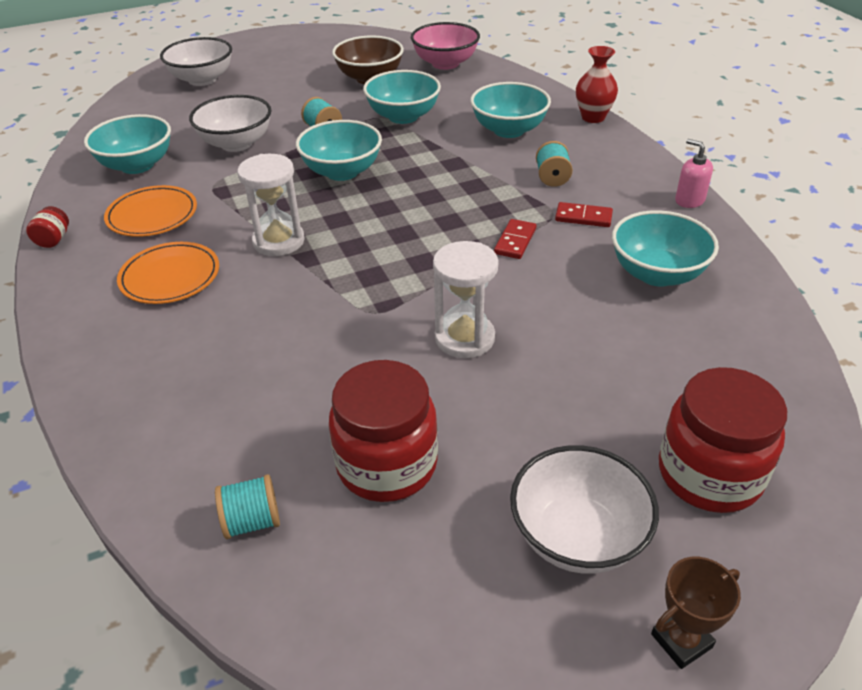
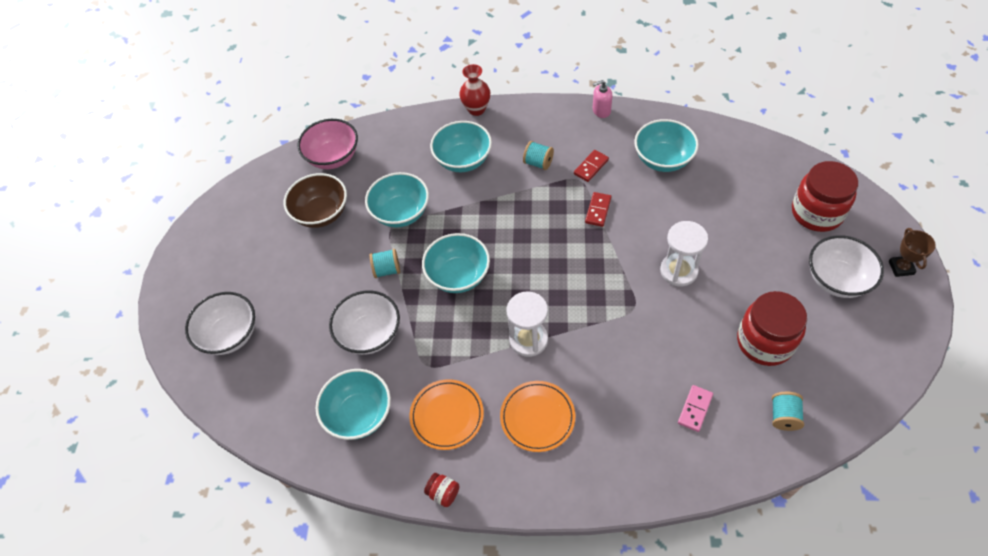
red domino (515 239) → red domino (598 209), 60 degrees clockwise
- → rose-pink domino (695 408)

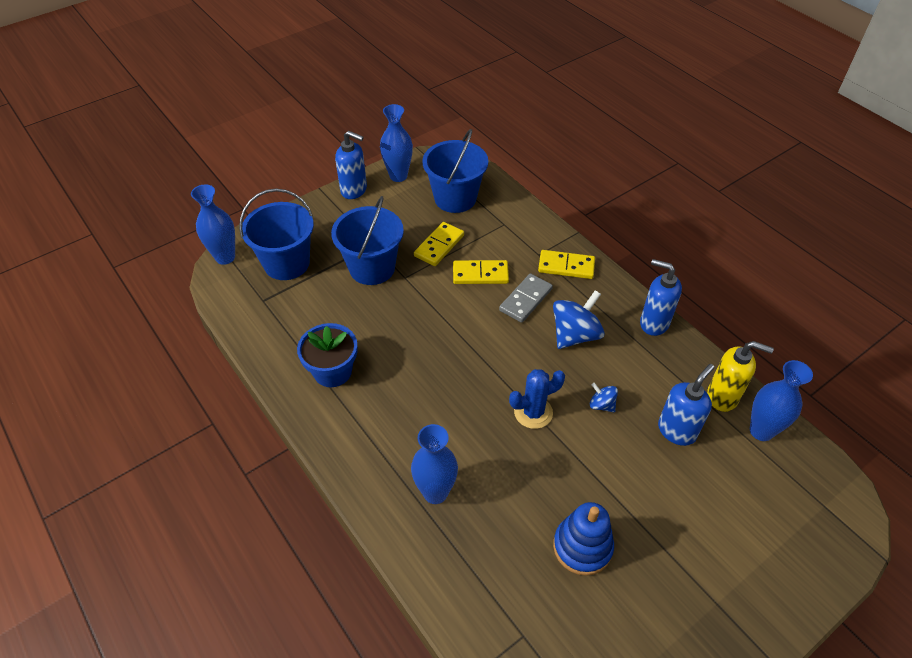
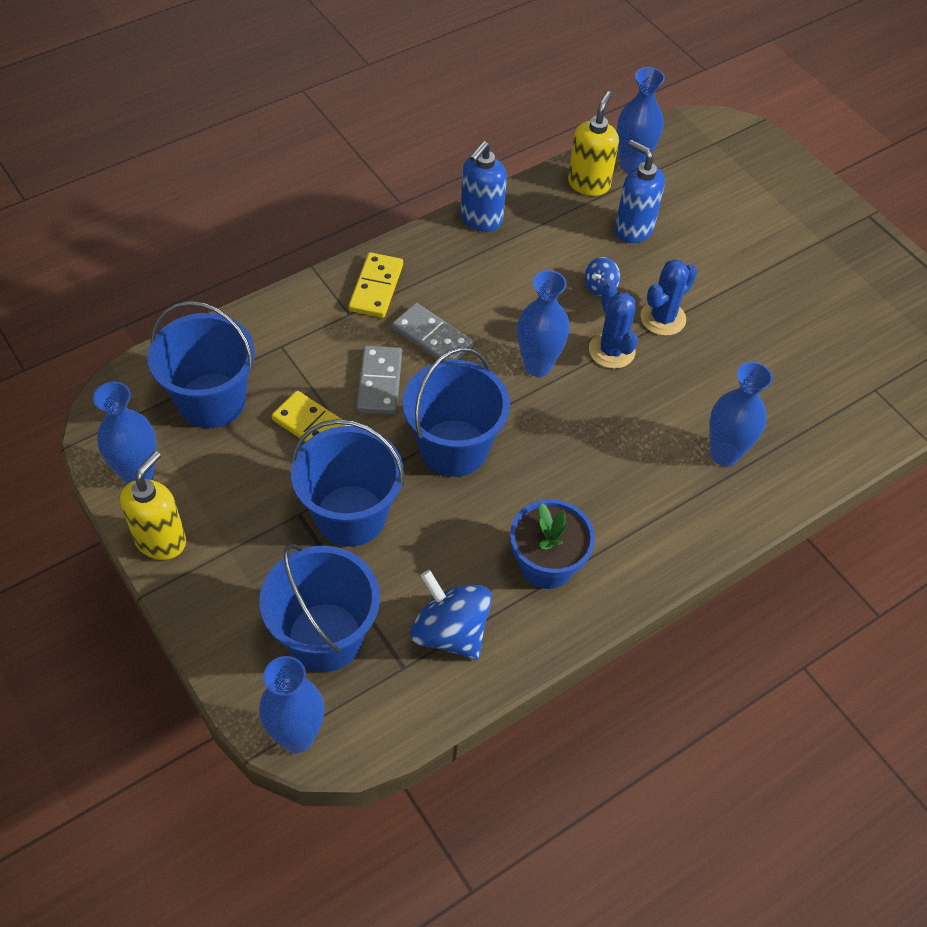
blue soap pump (351 165) → golden soap pump (153 505)
golden domino (481 272) → ash-grey domino (379 380)
blue whirligig (578 319) → blue whirligig (451 615), relocated
blue stacking toy (583 539) → -
- → blue cactus (668 297)
- → blue tall vase (543 323)
- → blue pail (456 412)

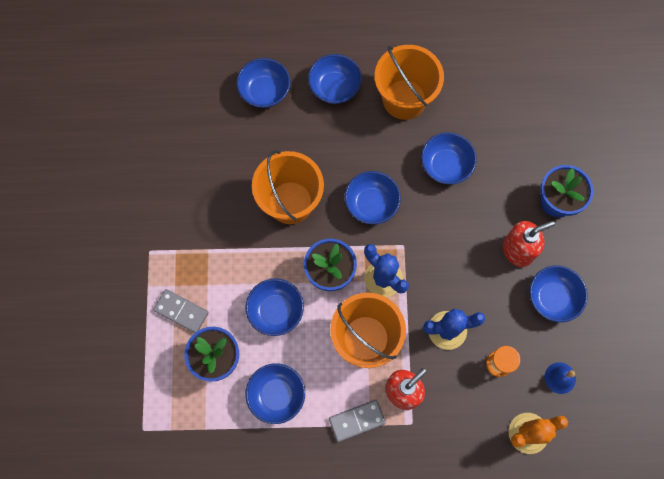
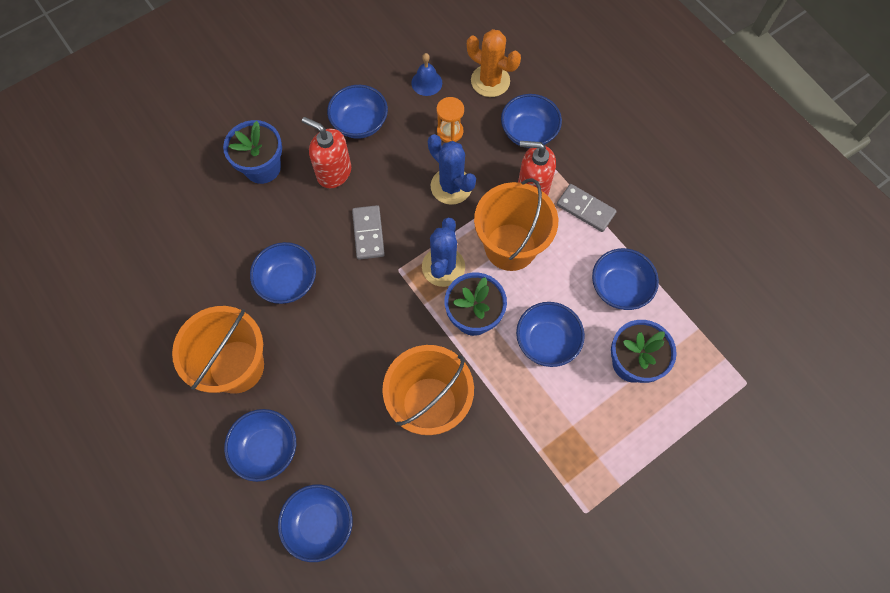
blue deep dish (373 198) → blue deep dish (531 121), relocated
ash-grey domino (181 311) → ash-grey domino (368 232), relocated

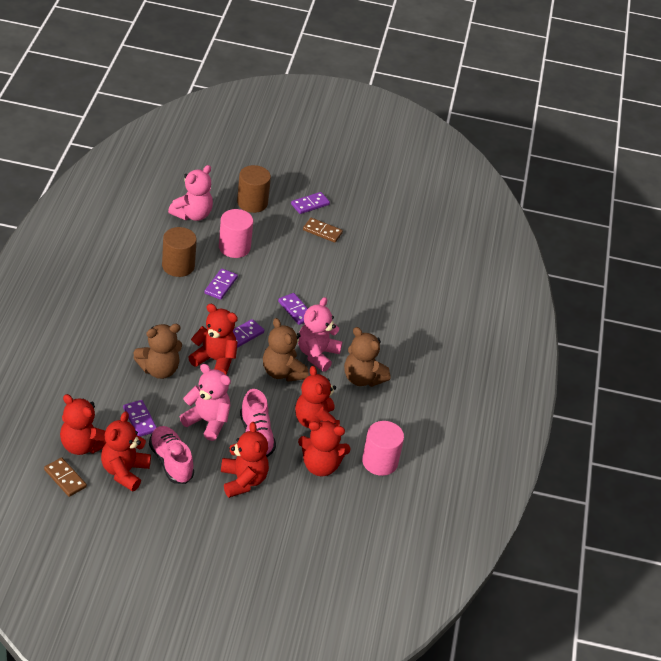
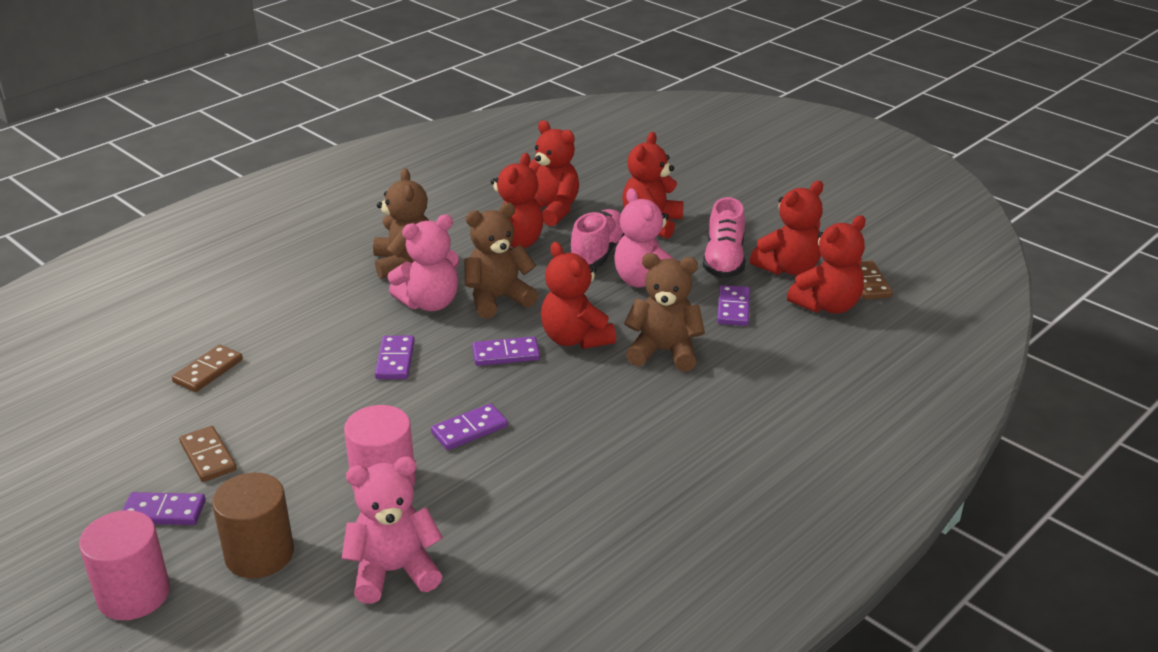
dark brown solid cylinder (179 252) → -
dark brown stuffed bear (286 350) → dark brown stuffed bear (501 261), 120 degrees counterclockwise
red stuffed bear (83 424) → red stuffed bear (826 264), 75 degrees clockwise
rose-pink solid cylinder (383 448) → rose-pink solid cylinder (124 565), relocated
- → dark brown domino (207 368)

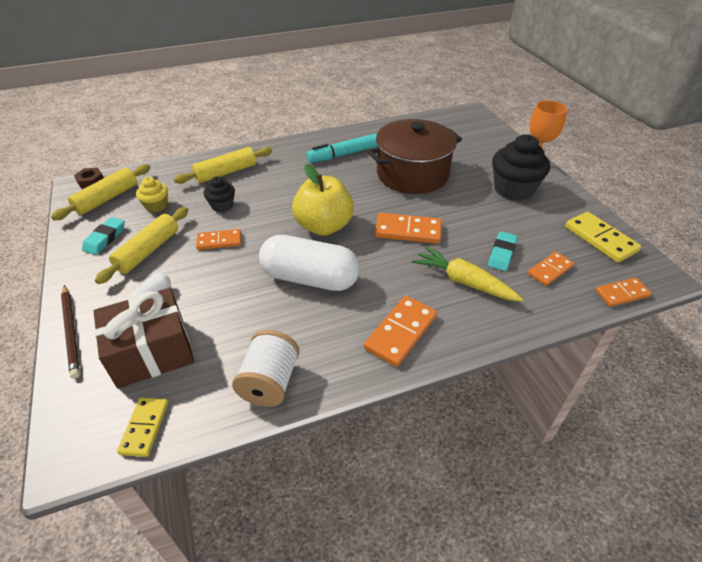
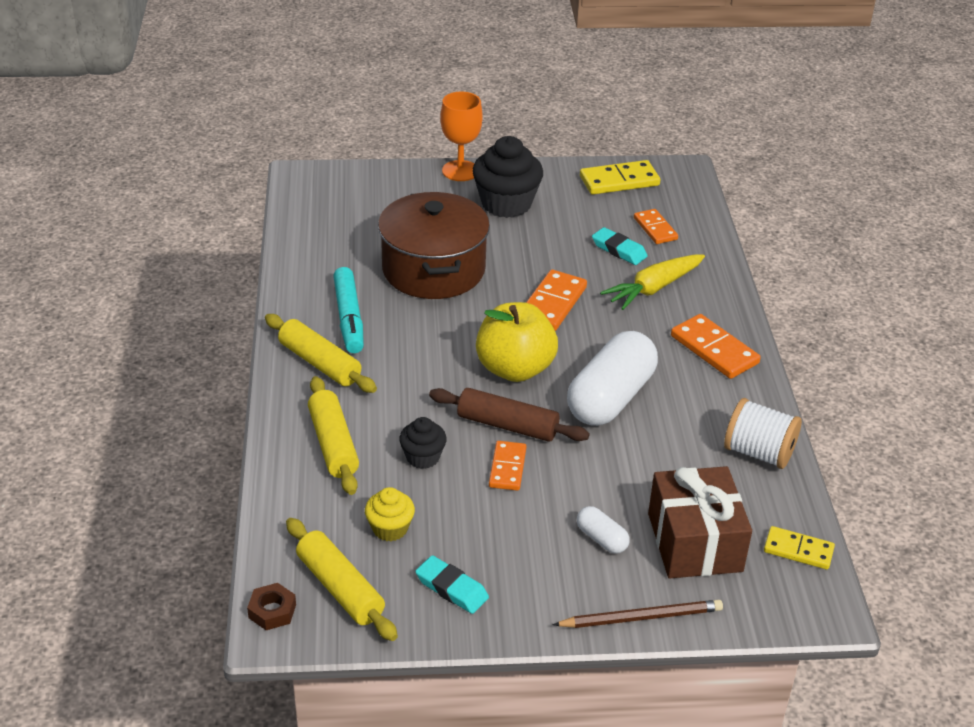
golden rolling pin (141 245) → golden rolling pin (321 353), relocated
orange-coloured domino (623 292) → -
- → dark brown rolling pin (509 415)

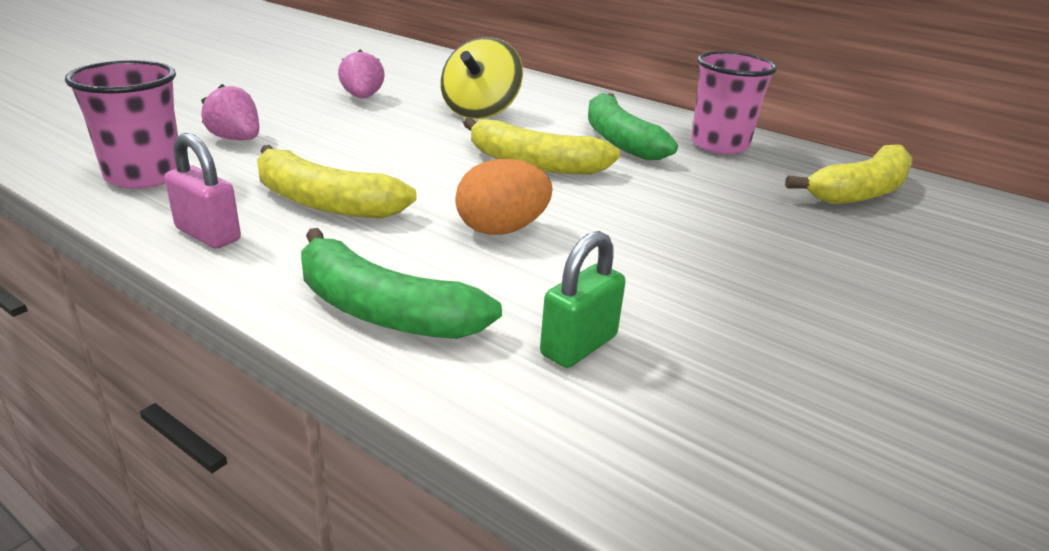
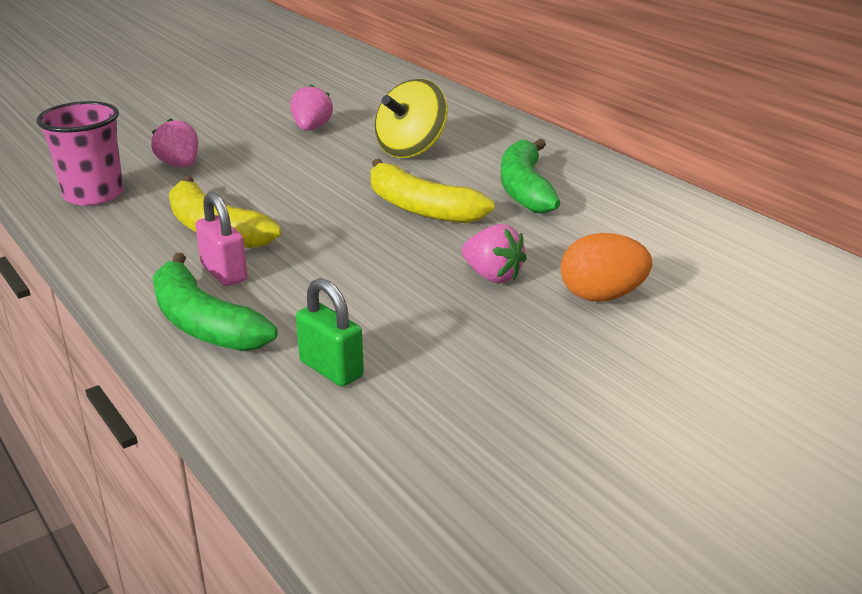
rose-pink cup (734 102) → -
rose-pink padlock (202 190) → rose-pink padlock (221 238), relocated
golden banana fruit (849 174) → -
orange-coloured toy egg (503 197) → orange-coloured toy egg (606 267), relocated
green padlock (583 299) → green padlock (330 332), 75 degrees clockwise
- → rose-pink strawberry (494 253)

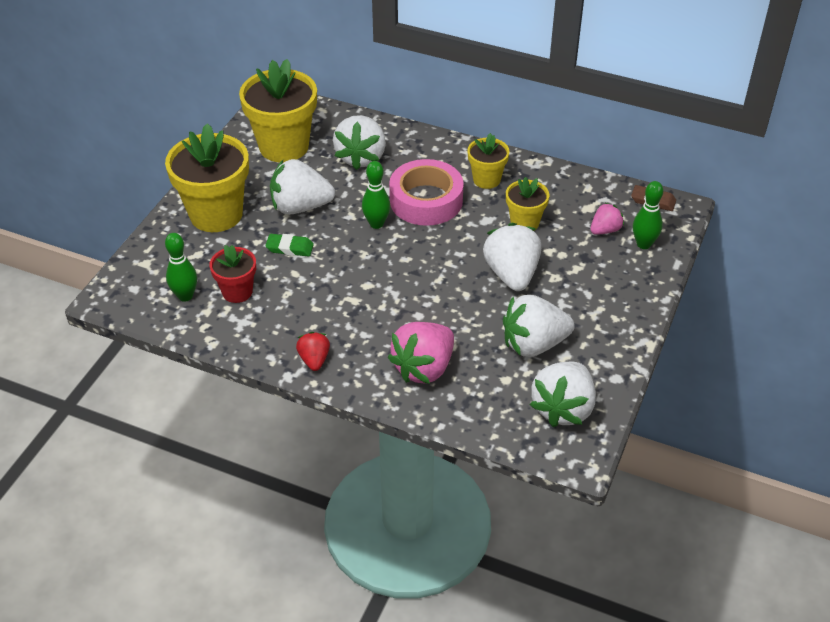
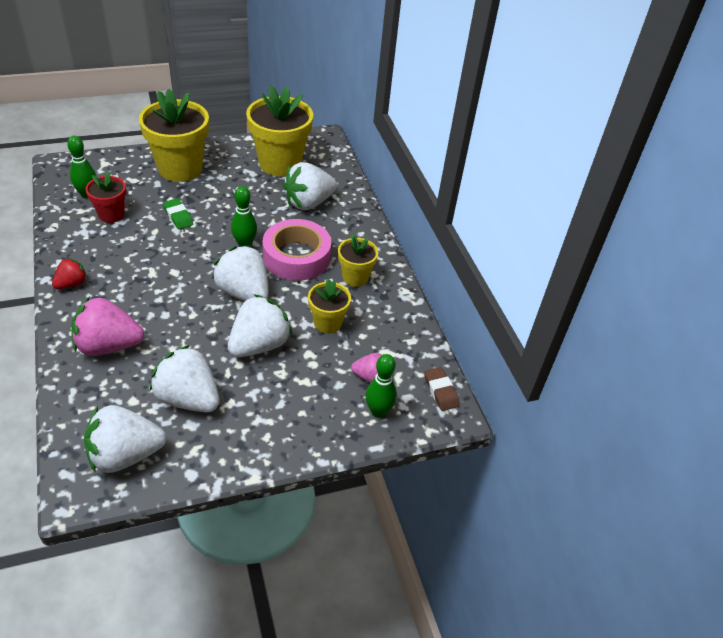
white strawberry (302 187) → white strawberry (240 273), relocated

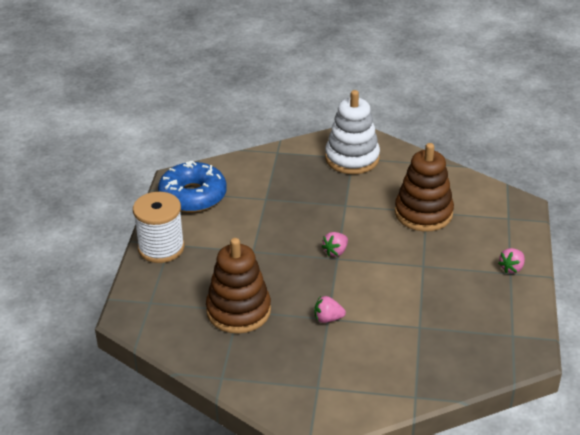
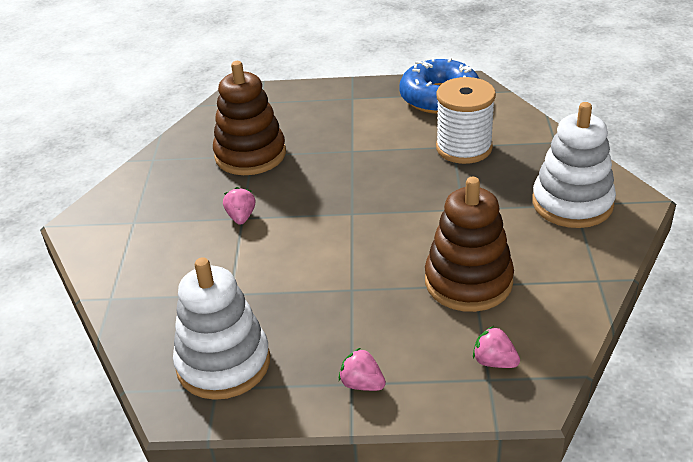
white bobbin (158 227) → white bobbin (466 120), relocated
rose-pink strawberry (335 244) → rose-pink strawberry (496 347), relocated
- → white stacking toy (221 328)

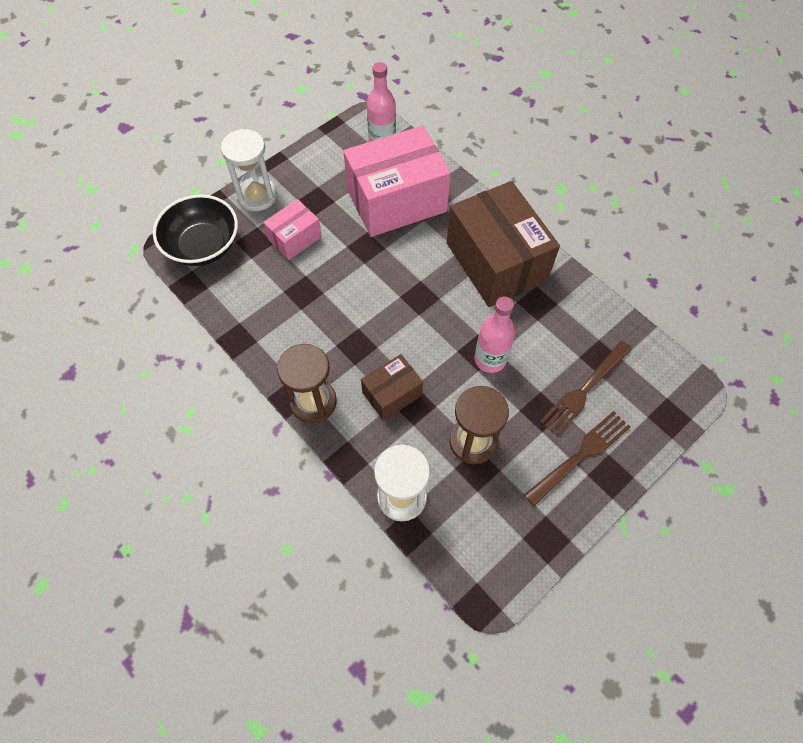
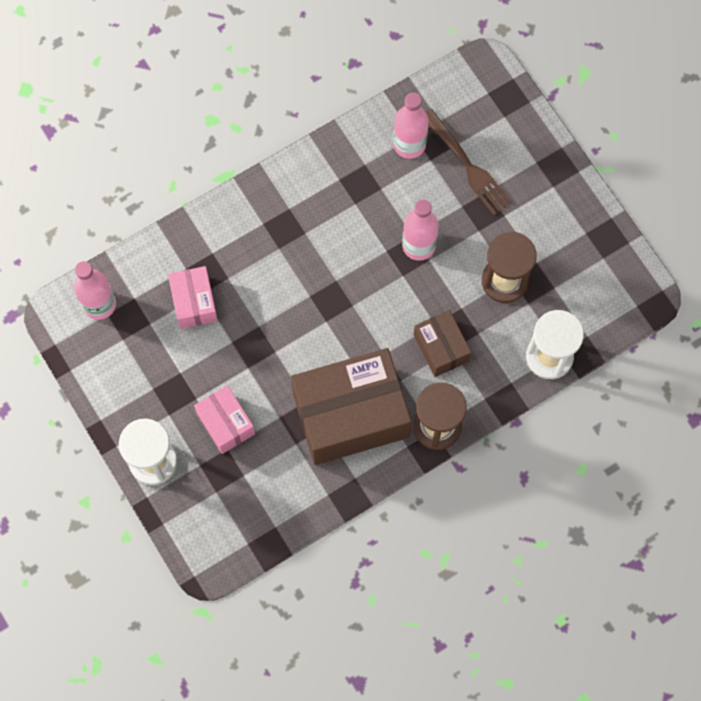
rose-pink parcel (397 181) → rose-pink parcel (193 297), x0.50
dark brown parcel (503 244) → dark brown parcel (351 406), relocated
ebony deep dish (195 230) → -
dark brown fork (577 458) → -
- → rose-pink drink bottle (410 126)

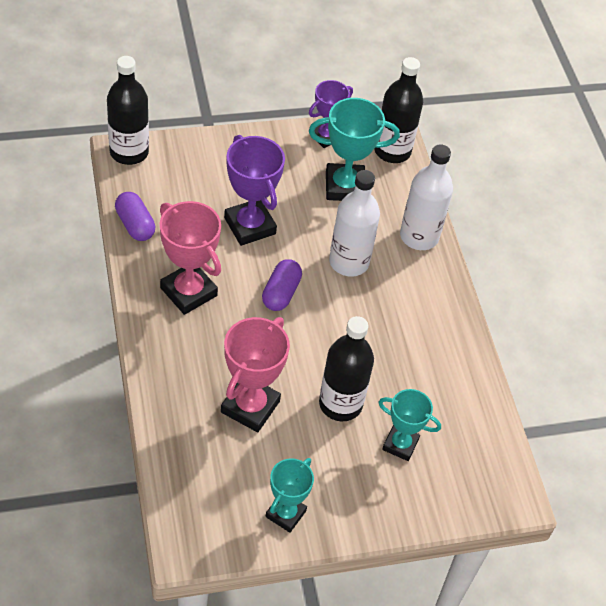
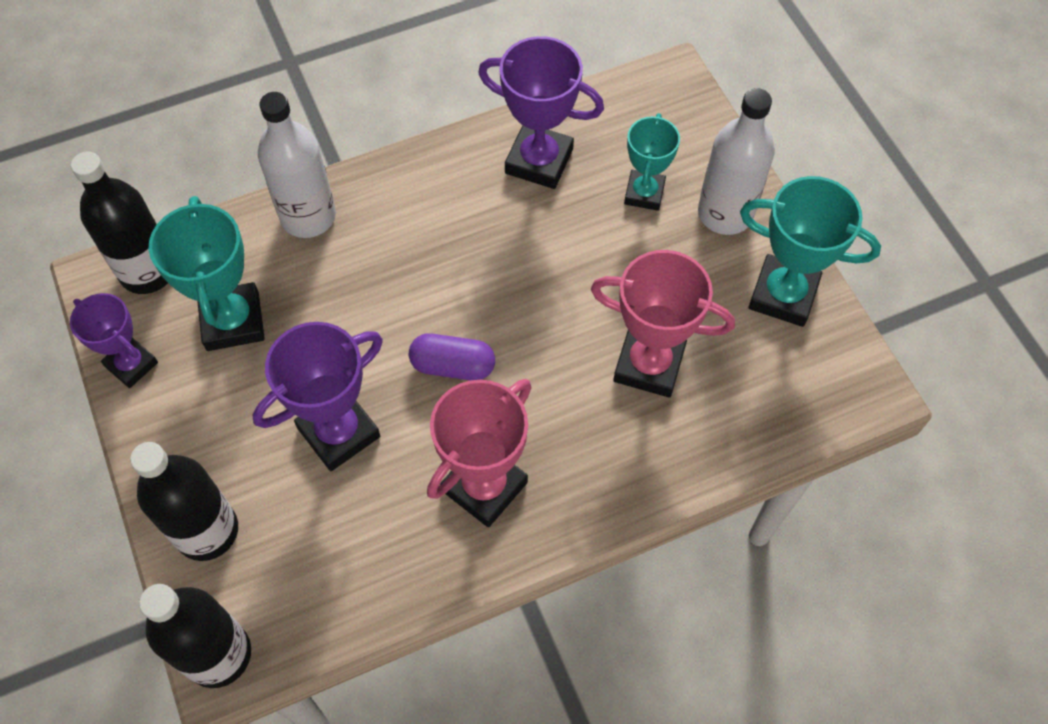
white drink bottle (354 223) → white drink bottle (736 161), relocated
purple pill (135 216) → -
ebony drink bottle (346 368) → ebony drink bottle (184 501), relocated
teal prize cup (290 495) → teal prize cup (810 251), x1.55
- → purple prize cup (541 112)

